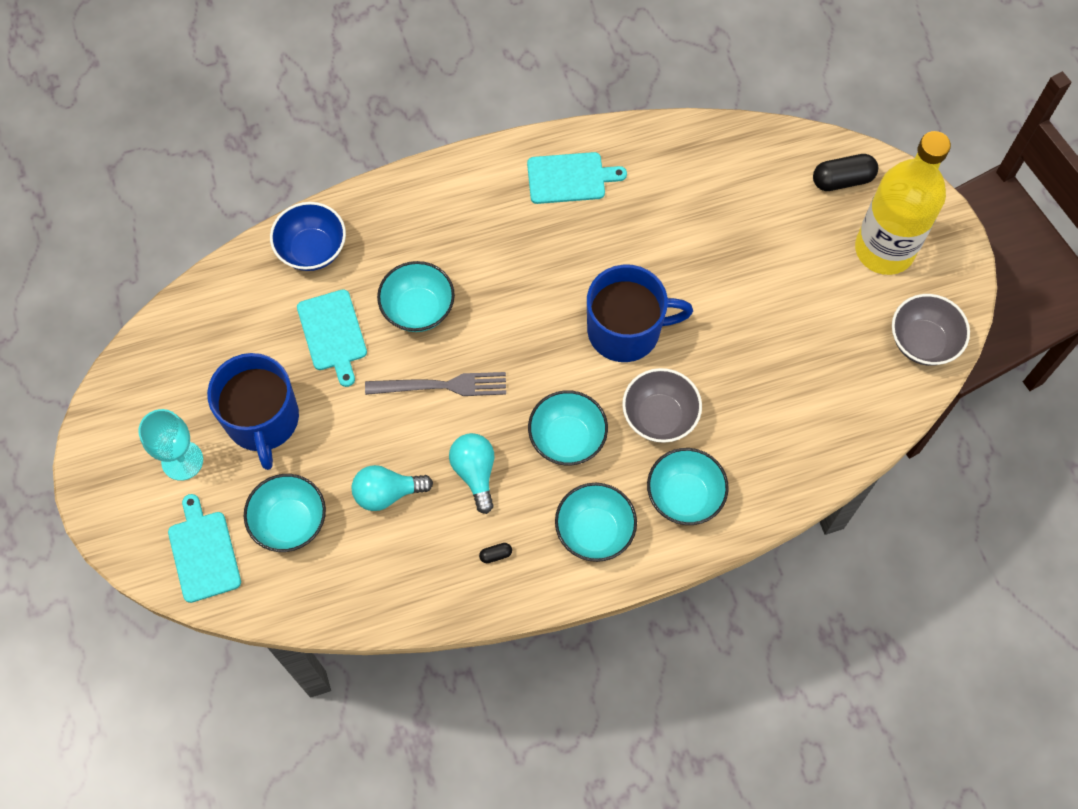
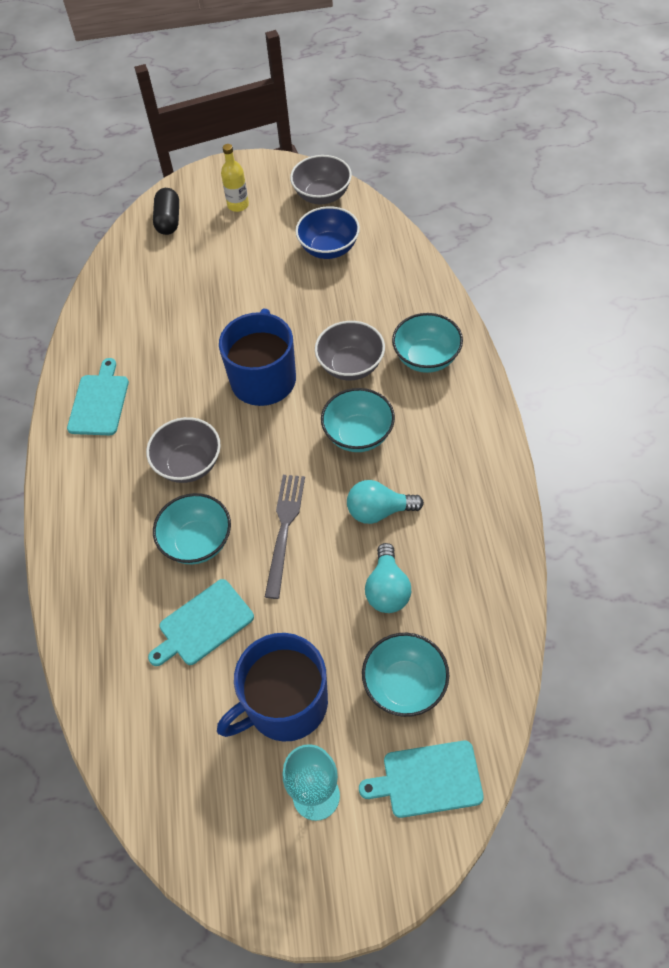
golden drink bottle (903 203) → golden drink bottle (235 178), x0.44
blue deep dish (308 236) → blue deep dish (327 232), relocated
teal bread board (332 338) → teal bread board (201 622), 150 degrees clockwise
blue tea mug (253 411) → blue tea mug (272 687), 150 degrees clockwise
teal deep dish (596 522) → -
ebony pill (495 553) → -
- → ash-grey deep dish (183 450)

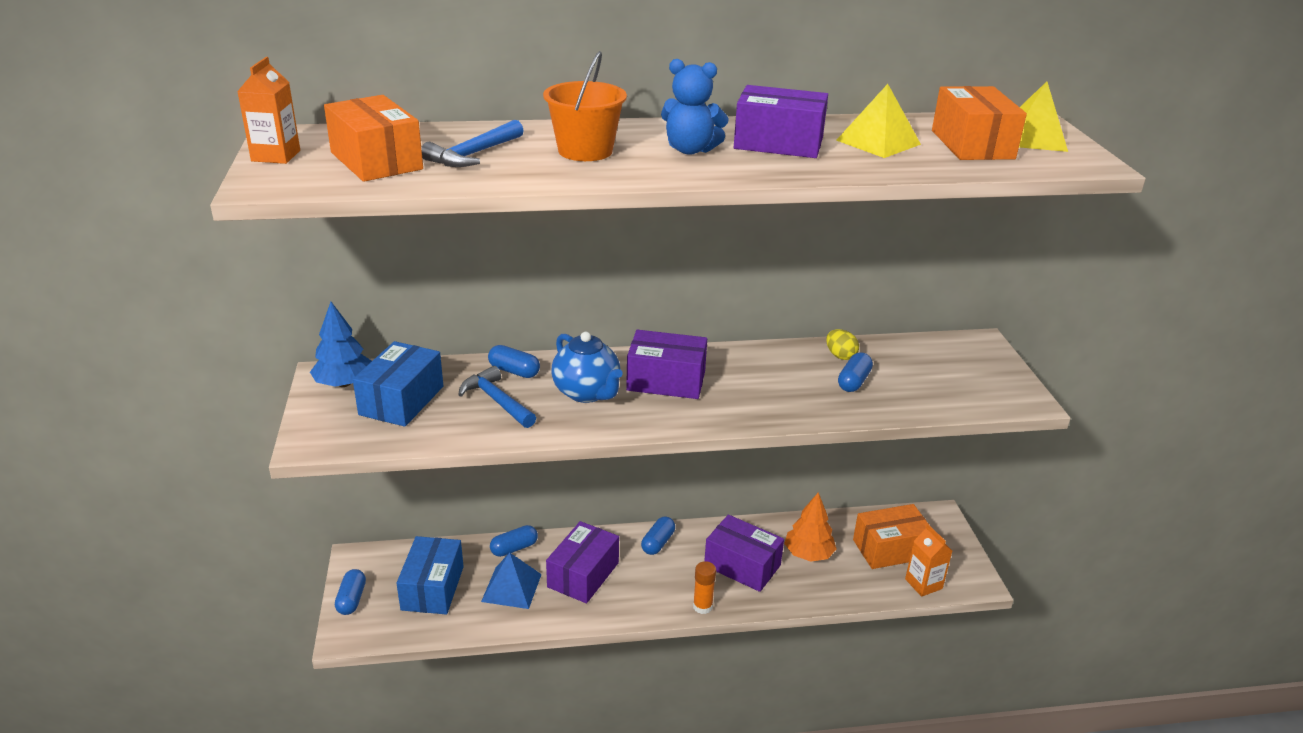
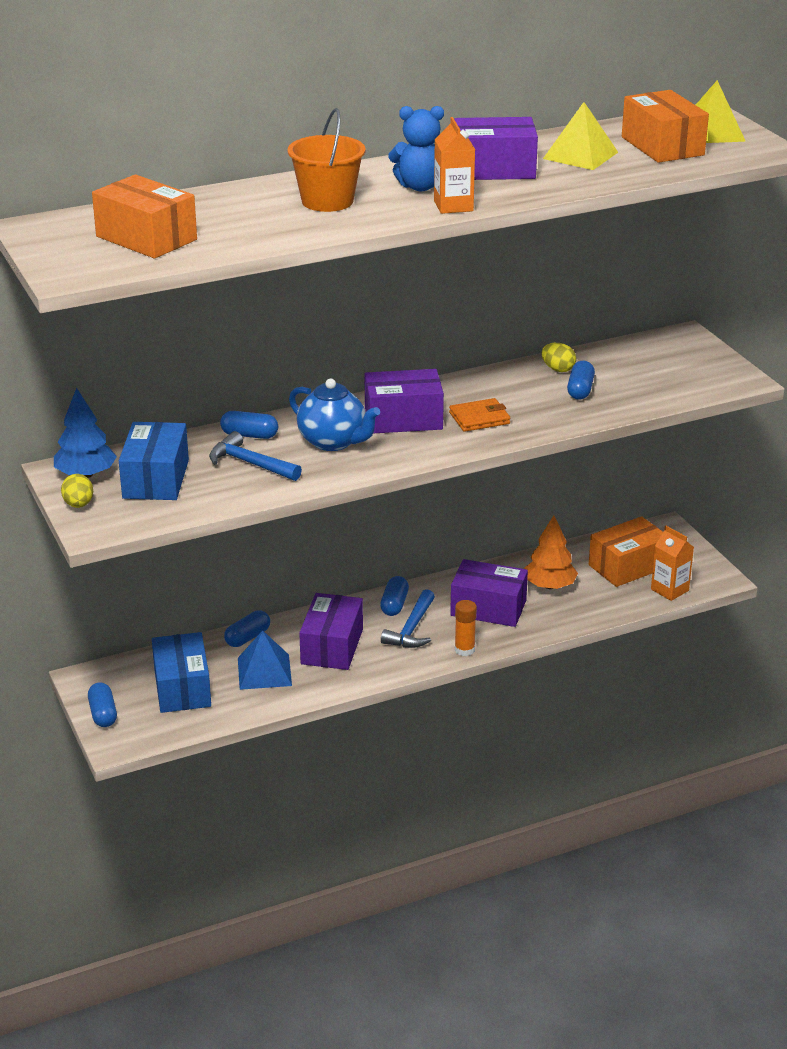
orange-coloured juice carton (268 110) → orange-coloured juice carton (454 165), relocated
blue hammer (472 143) → blue hammer (408 618), relocated
- → orange-coloured wallet (479 415)
- → golden toy egg (77 491)

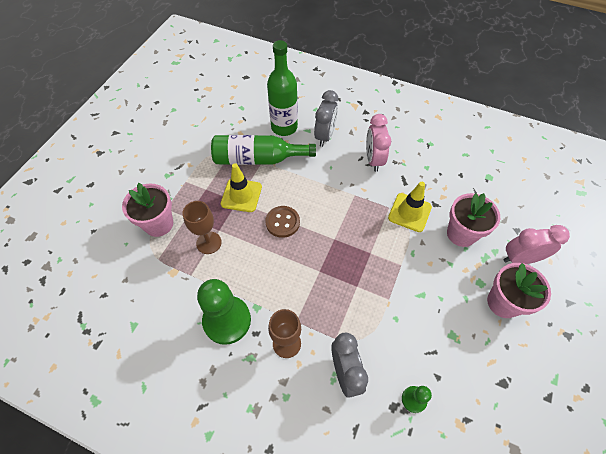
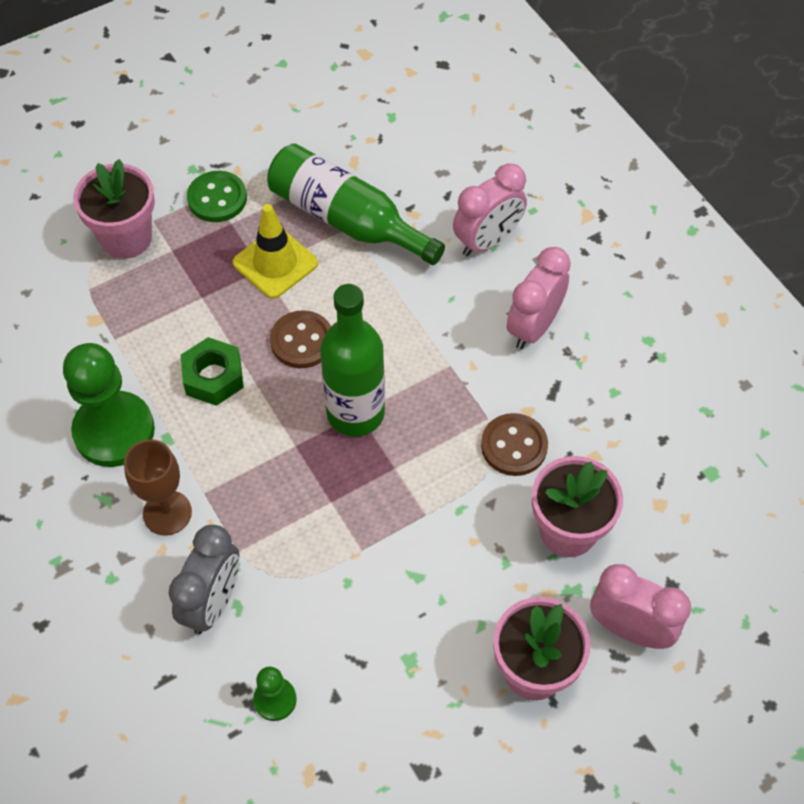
green drink bottle (282 88) → green drink bottle (352 360), relocated
ash-grey bedside clock (326 118) → rose-pink bedside clock (490 209)
golden safety cone (410 207) → dark brown shirt button (514 444)
dark brown wine glass (202 227) → -
- → green shirt button (217 196)
- → green nut (212 371)

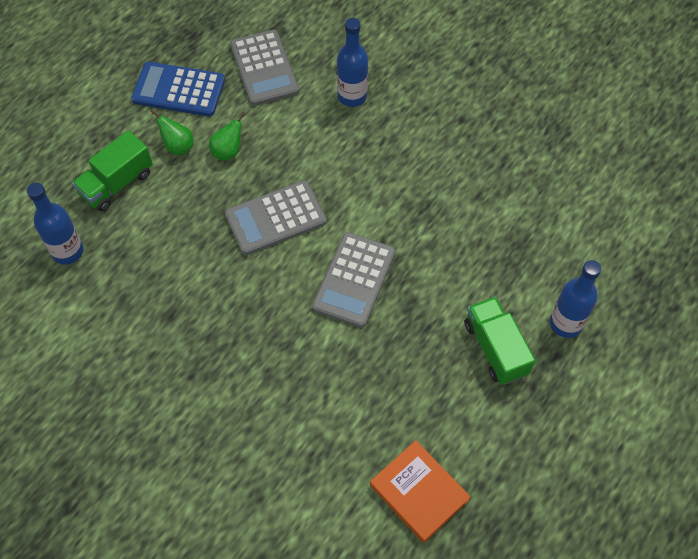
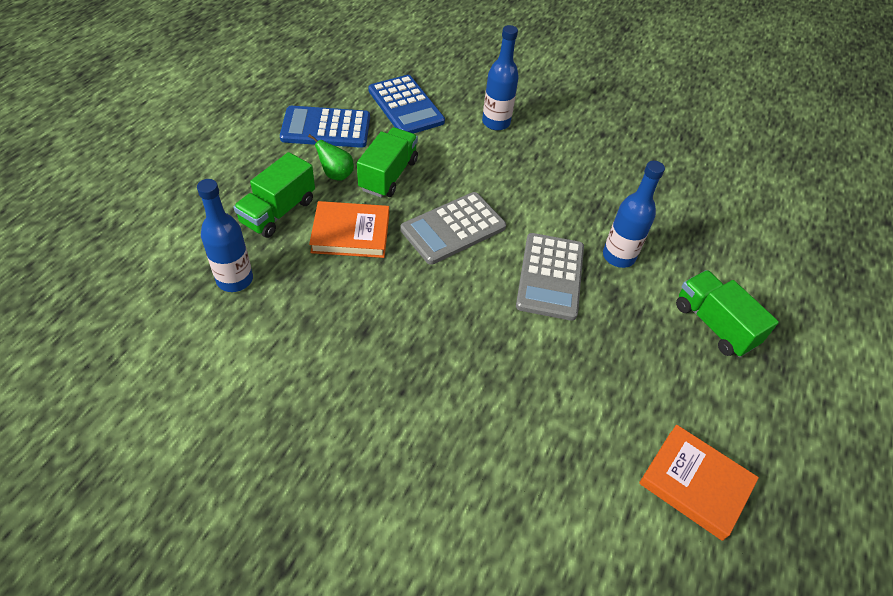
ash-grey adding machine (264 68) → blue adding machine (406 104)
green toy pear (227 136) → green lorry (387 162)
blue drink bottle (575 299) → blue drink bottle (634 214), relocated
- → orange-coloured hardcover (349 229)

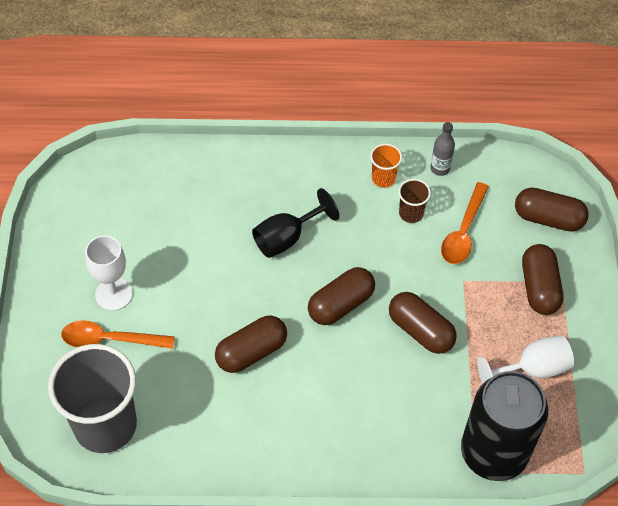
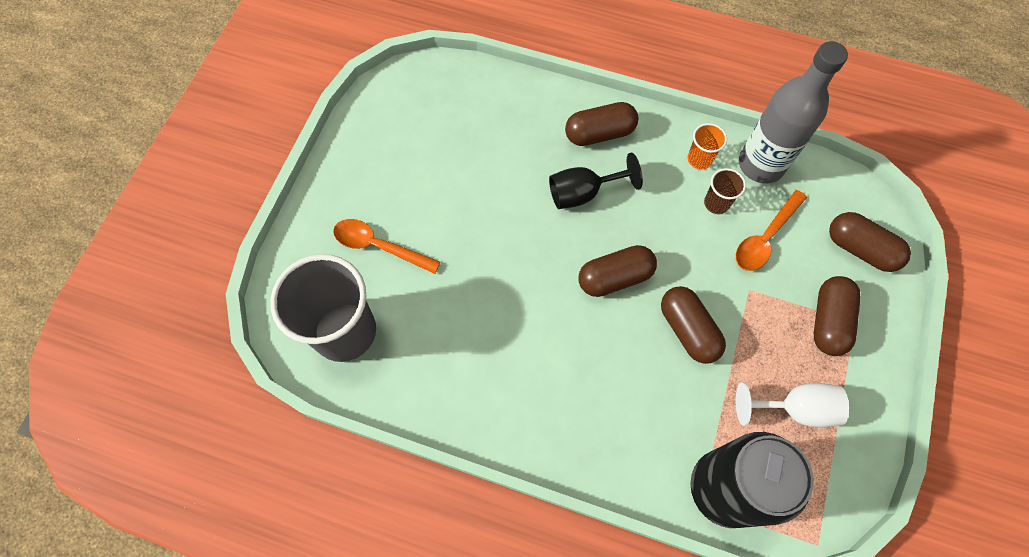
ash-grey drink bottle (442 149) → ash-grey drink bottle (793 112), x2.27
white wine glass (109 273) → -
dark brown pill (251 344) → dark brown pill (601 124), relocated

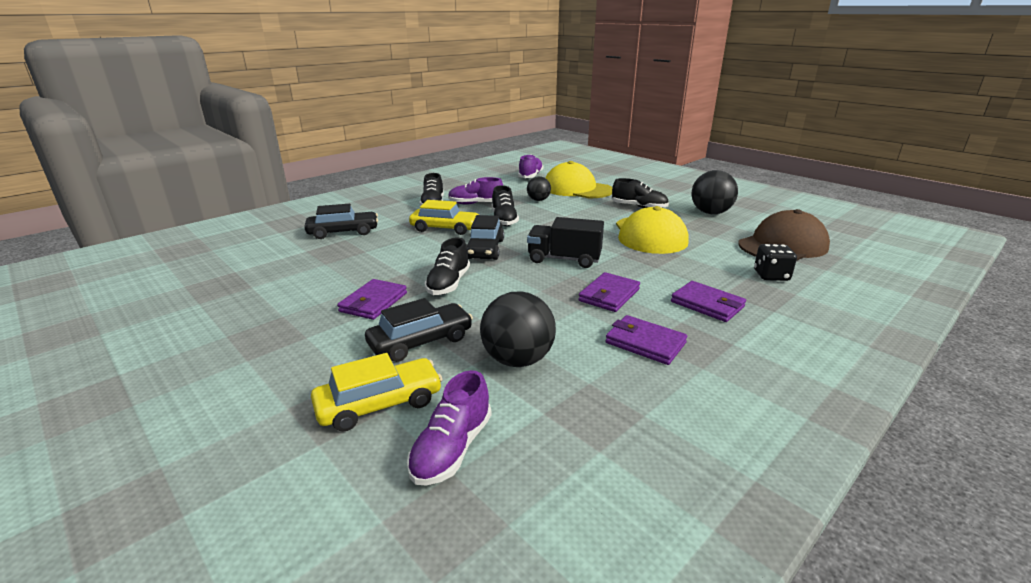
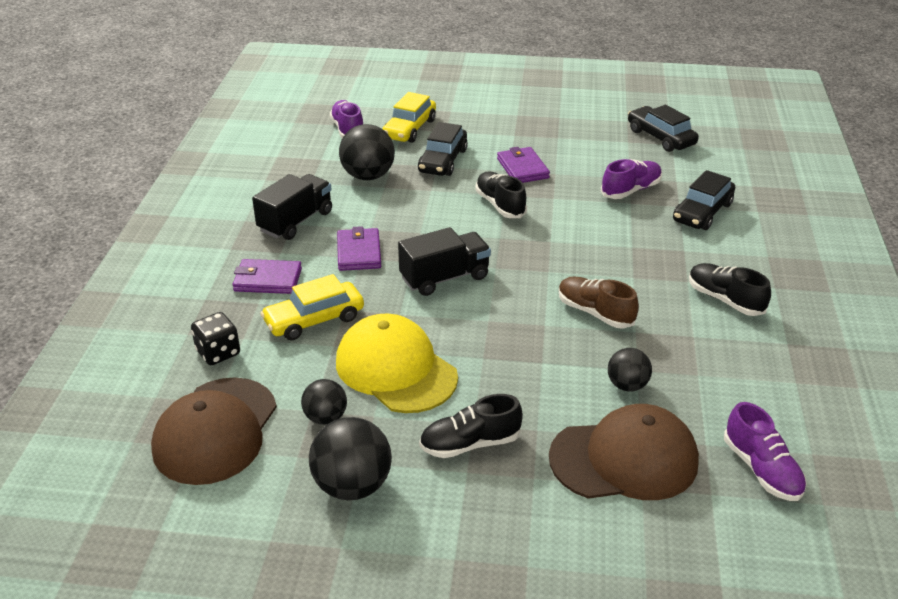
golden baseball cap (579 179) → dark brown baseball cap (624 452)
purple shoe (475 191) → purple shoe (631 179), relocated
ebony shoe (505 205) → dark brown shoe (599 302)
golden car (444 217) → golden car (312 307), relocated
ebony car (485 237) → ebony car (663 128), relocated
purple wallet (646 340) → ebony lorry (292 207)
- → ebony ball (324 402)

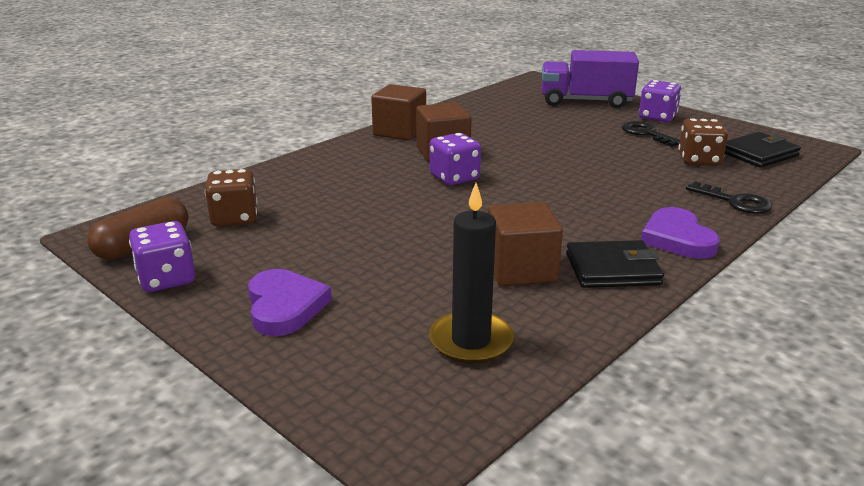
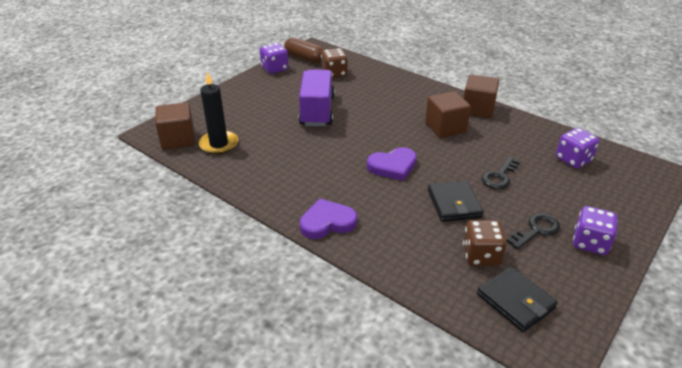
purple lorry (590 79) → purple lorry (317 97), relocated
purple die (455 159) → purple die (577 148), relocated
ebony latchkey (729 197) → ebony latchkey (501 172), relocated
dark brown block (525 244) → dark brown block (175 125), relocated
ebony wallet (615 264) → ebony wallet (455 201), relocated
purple heart (290 302) → purple heart (392 164), relocated

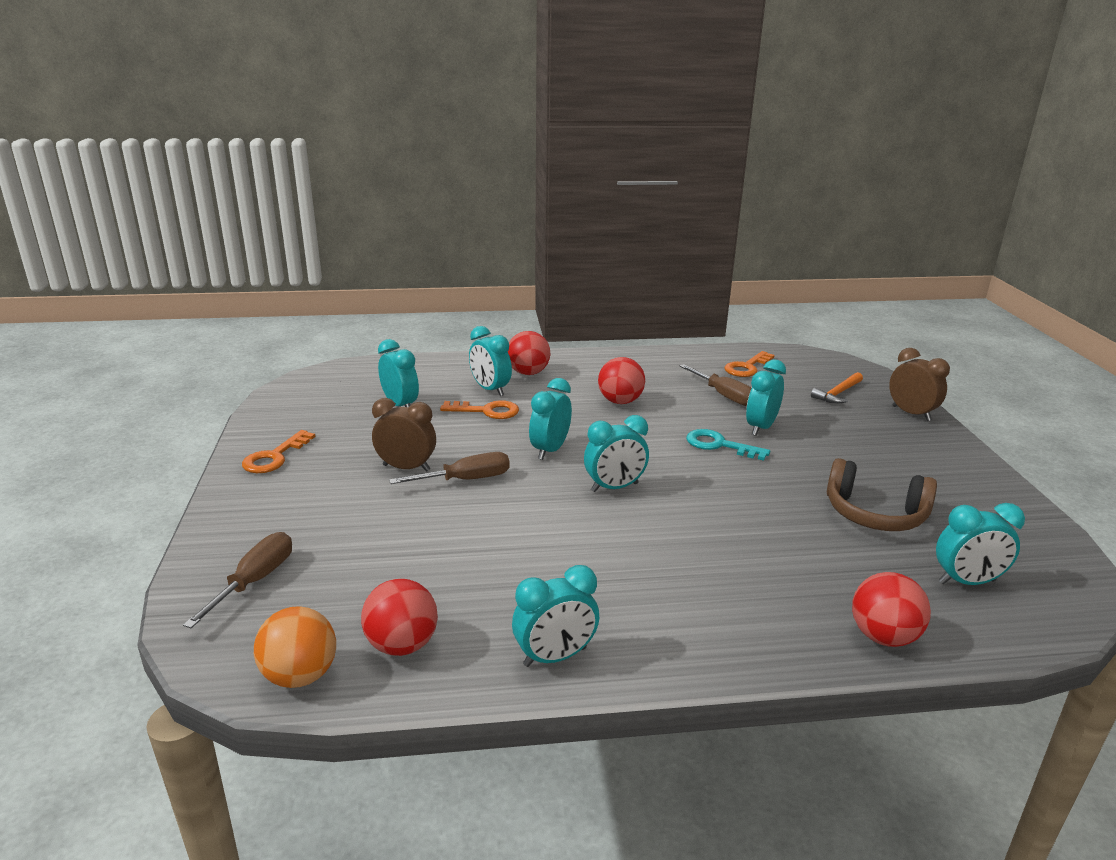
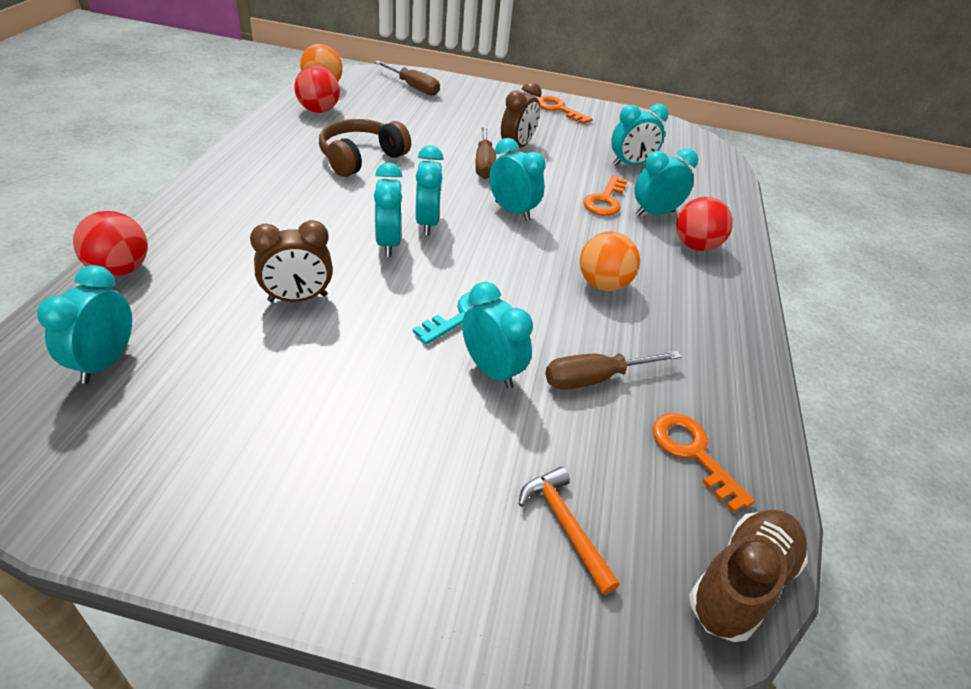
dark brown bedside clock (919 384) → dark brown bedside clock (291 261), relocated
red ball (621 380) → orange-coloured ball (610 261)
dark brown over-ear headphones (882 494) → dark brown over-ear headphones (365 148), relocated
teal bedside clock (555 616) → teal bedside clock (388 209), relocated
- → dark brown shoe (748 575)

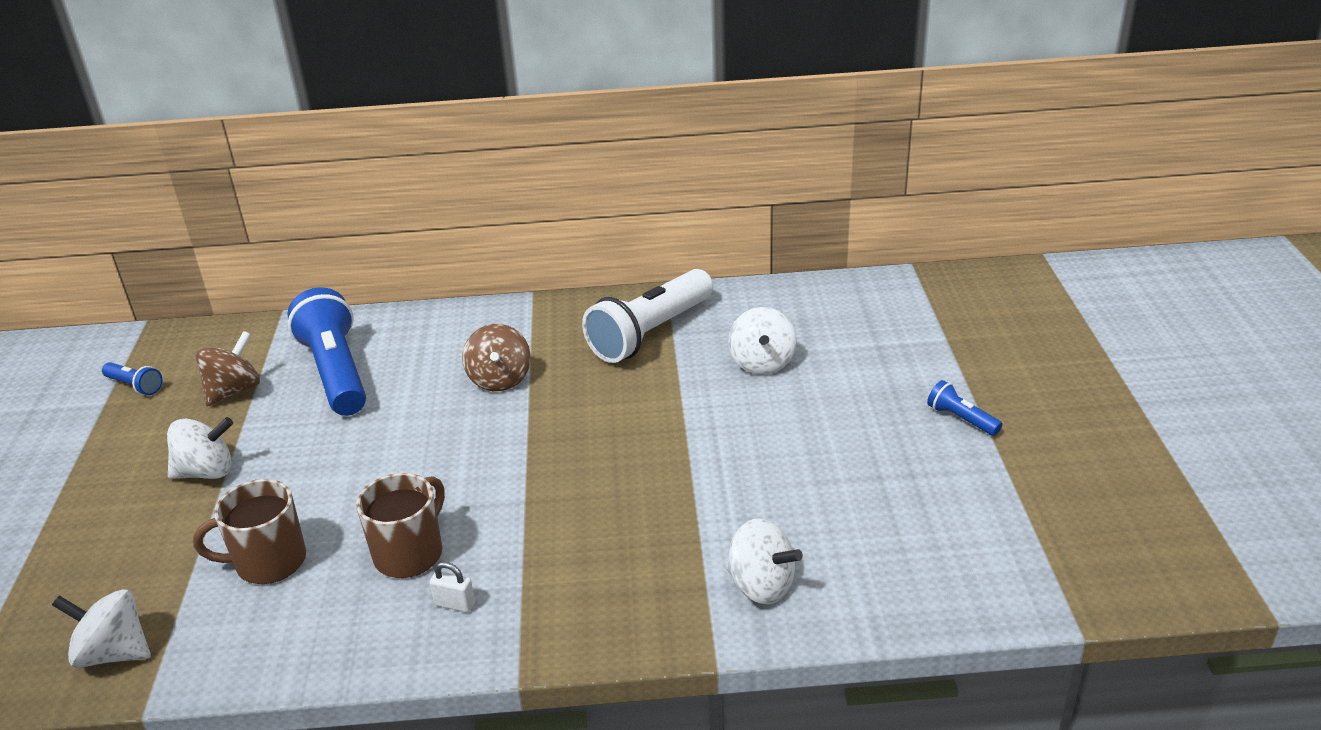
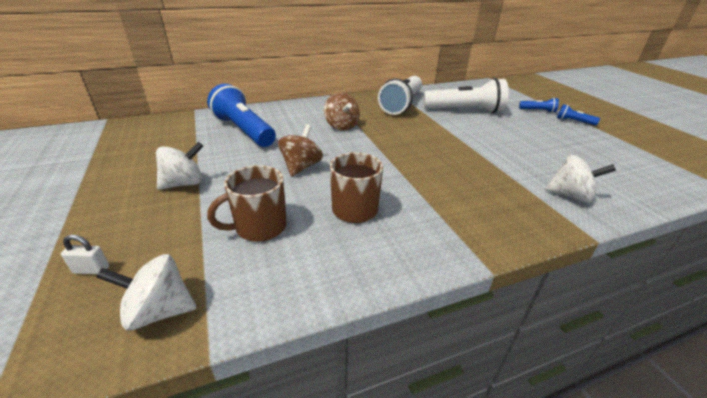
white whirligig (762 341) → white pocket torch (466 95)
dark brown whirligig (227 368) → dark brown whirligig (300 150), relocated
blue pocket torch (132 378) → blue pocket torch (539 105), relocated
white padlock (452 587) → white padlock (85 254), relocated

